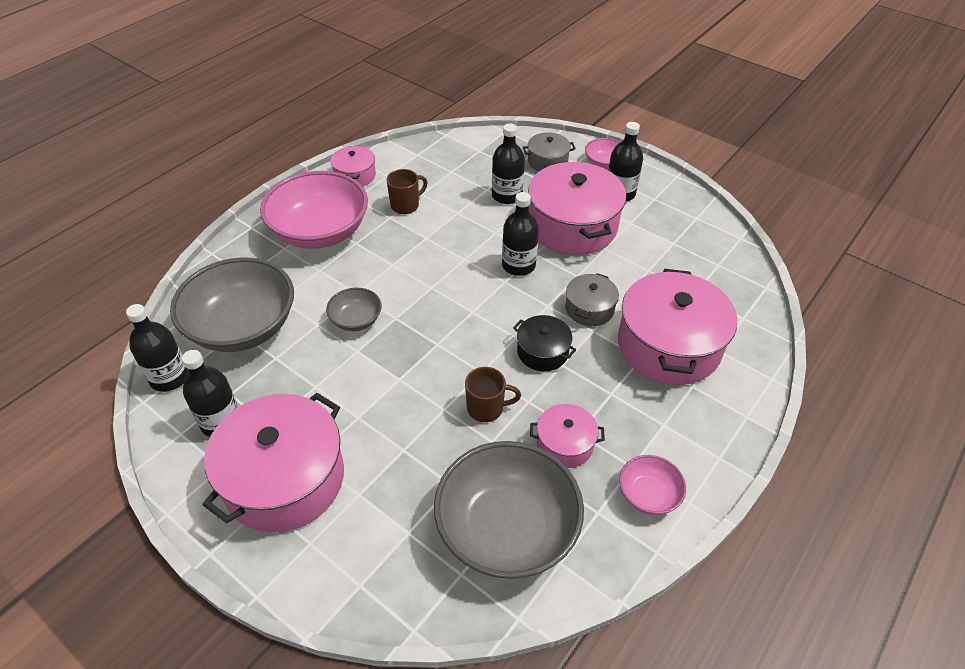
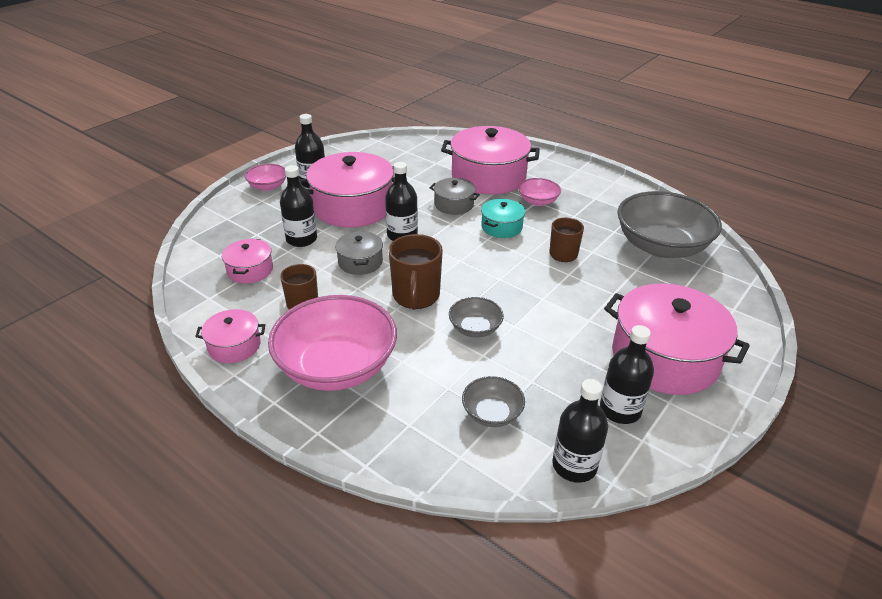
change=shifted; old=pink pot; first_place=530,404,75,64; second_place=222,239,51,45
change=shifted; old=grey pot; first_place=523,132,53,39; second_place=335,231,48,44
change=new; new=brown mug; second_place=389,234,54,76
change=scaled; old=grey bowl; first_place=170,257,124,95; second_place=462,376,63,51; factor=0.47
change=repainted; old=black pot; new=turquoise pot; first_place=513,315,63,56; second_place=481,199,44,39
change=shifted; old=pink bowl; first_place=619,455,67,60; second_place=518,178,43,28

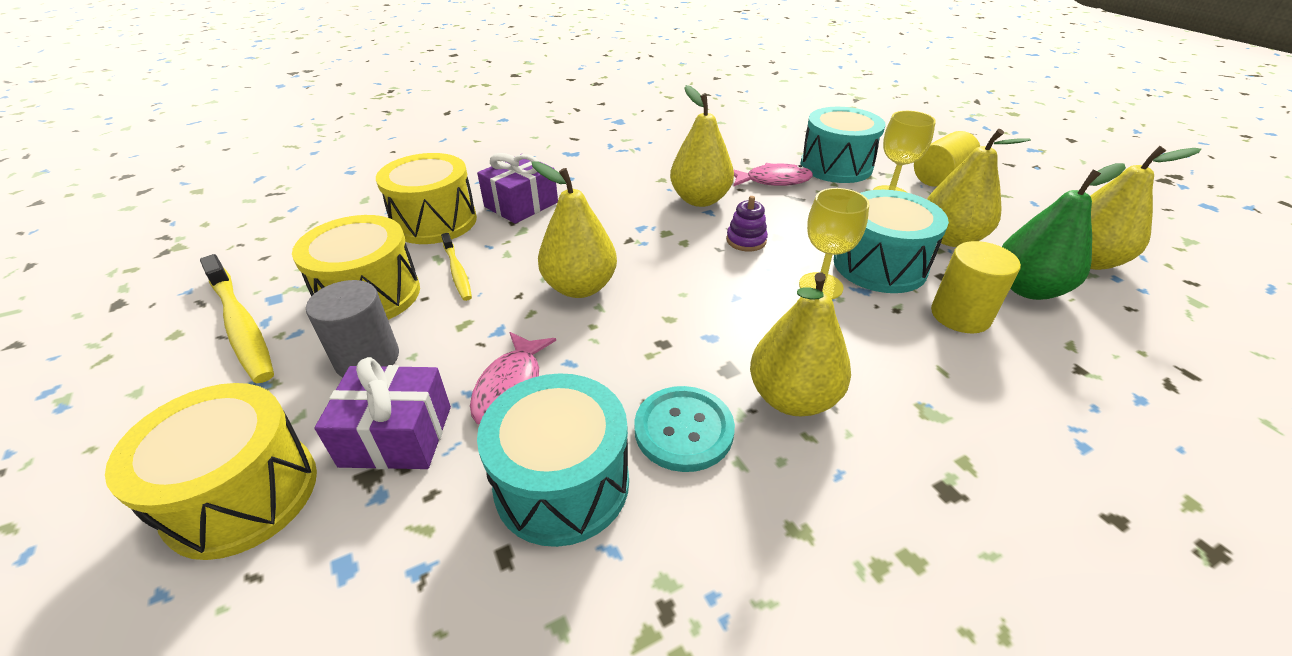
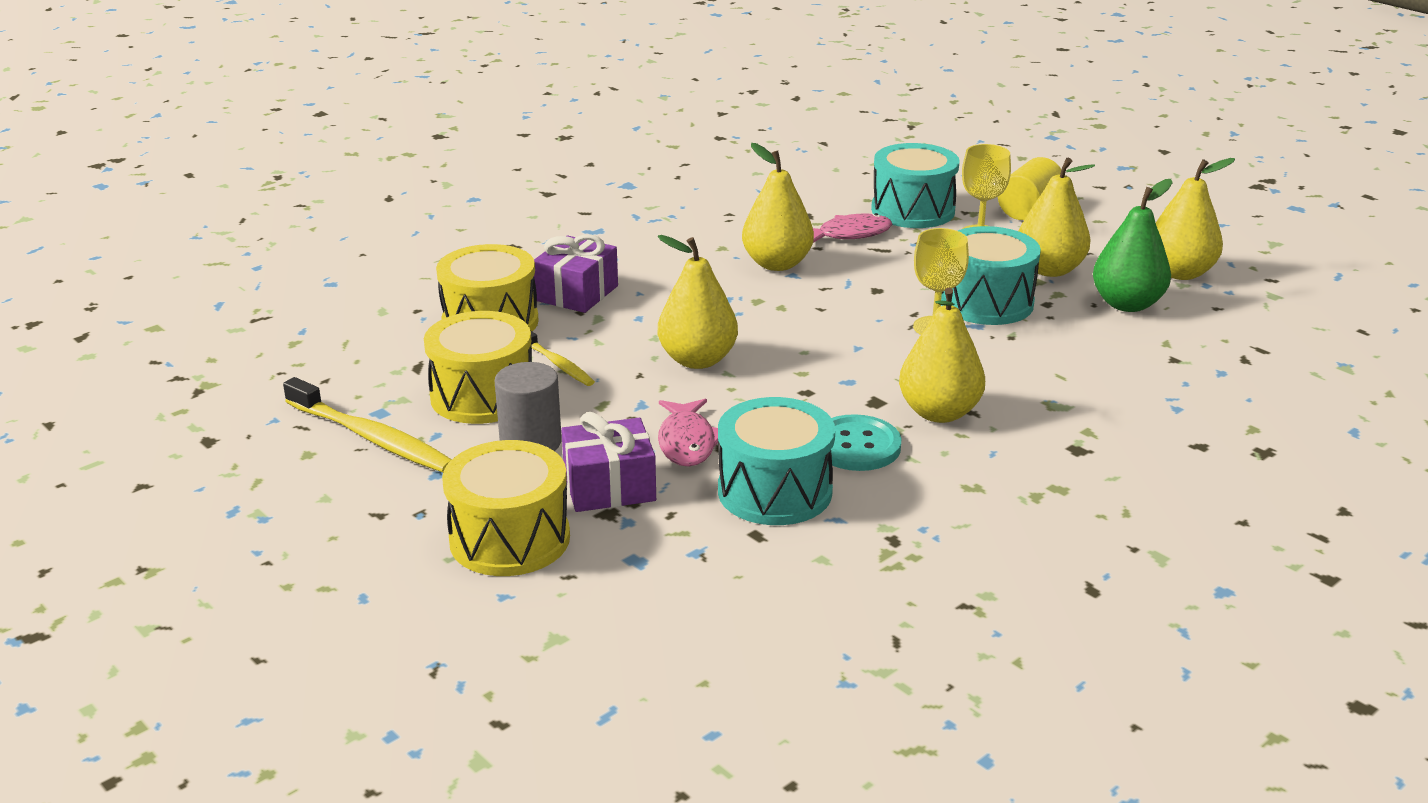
change=gone; old=purple stacking toy; first_place=726,196,42,55
change=gone; old=yellow cylinder; first_place=931,241,90,93

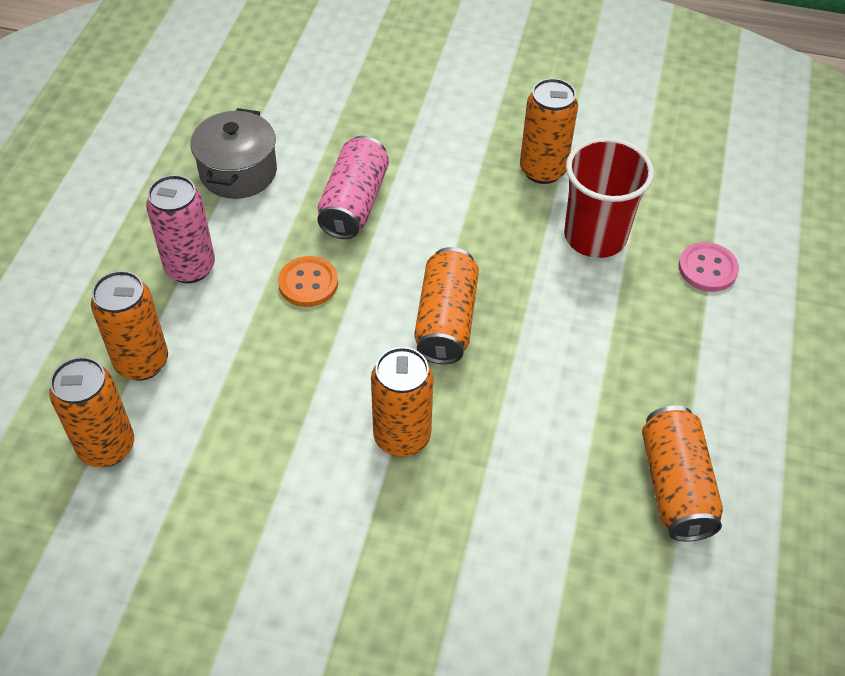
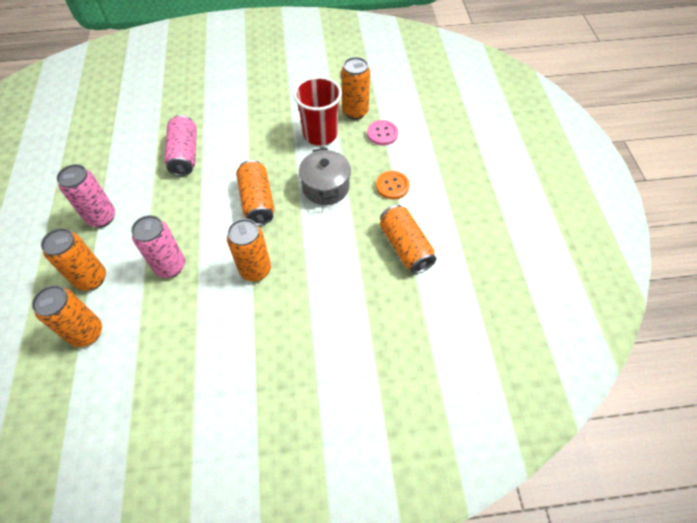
change=new; new=pink can; second_place=131,215,54,63
change=shifted; old=grey pot; first_place=190,108,87,91; second_place=299,148,52,57
change=shifted; old=orange can; first_place=520,78,58,106; second_place=341,57,29,63
change=shifted; old=orange button; first_place=278,256,60,51; second_place=376,171,34,29

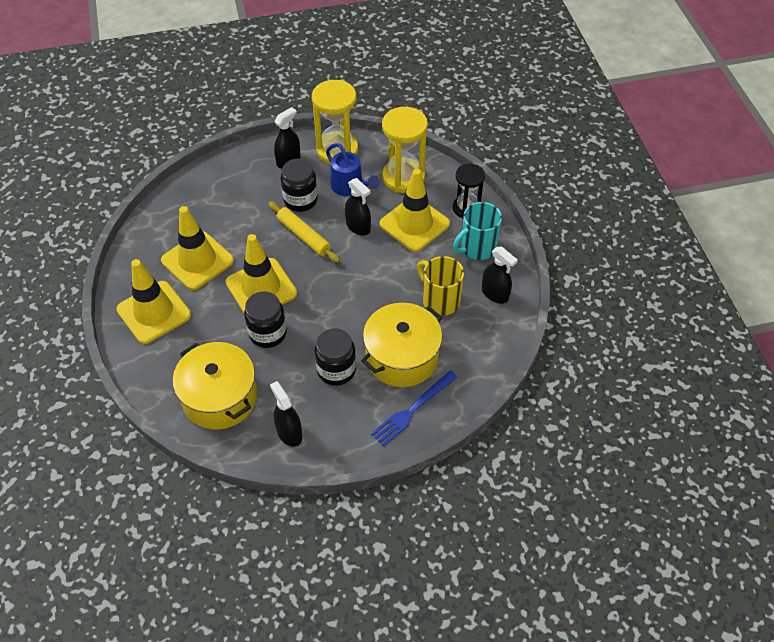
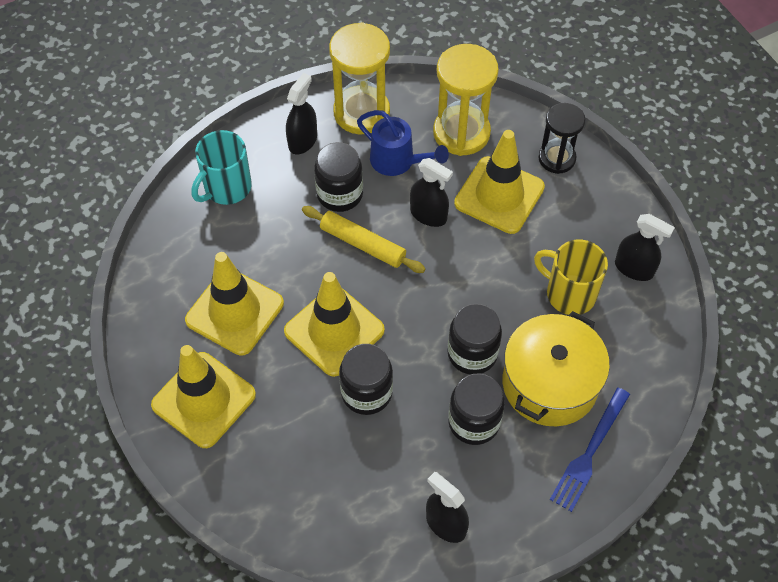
change=shifted; old=turquoise mug; first_place=453,202,49,58; second_place=191,130,61,75
change=new; new=black jar; second_place=447,304,55,71
change=gone; old=yellow pot; first_place=173,342,84,87

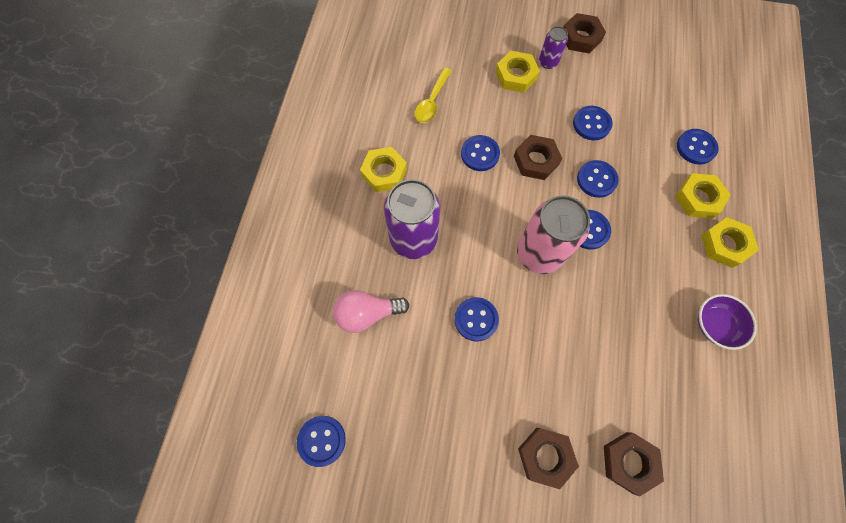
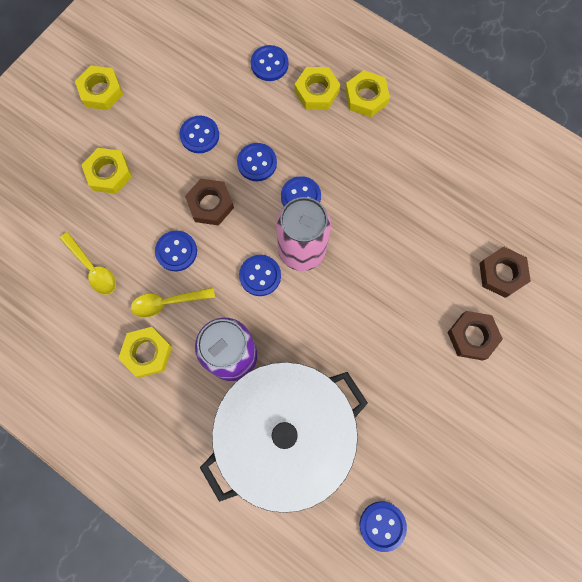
change=repainted; old=brown nut; new=yellow nut; first_place=563,13,43,40; second_place=75,65,48,45
change=new; new=yellow spoon; second_place=131,288,84,30
change=swapped; old=pink light bulb; new=white pot; first_place=333,290,76,43; second_place=200,362,168,151
change=shifted; old=blue button; first_place=454,297,45,45; second_place=239,255,42,41
change=gone; old=purple can; first_place=539,26,29,43
change=gone; old=purple bowl; first_place=698,294,59,56

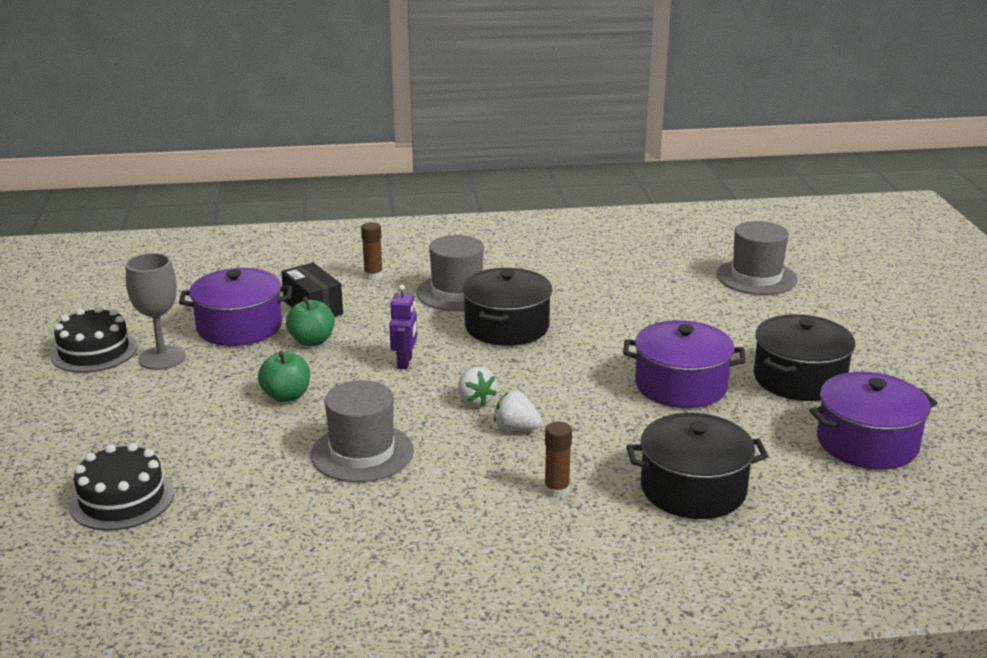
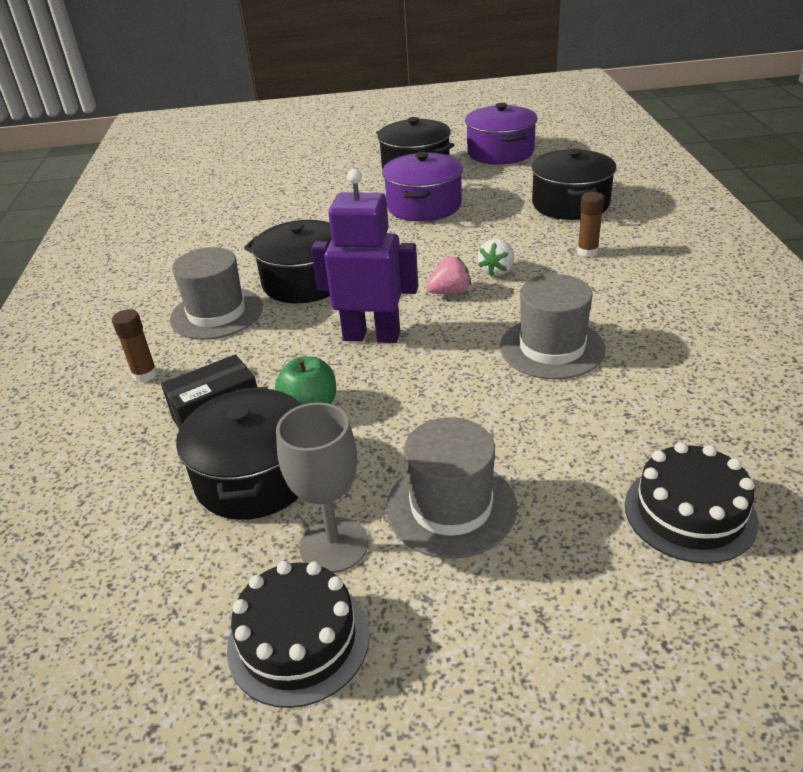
change=repainted; old=purple pot; new=black pot; first_place=179,268,113,78; second_place=176,386,126,134
change=scaled; old=purple robot; first_place=389,285,28,85; second_place=311,169,107,174; factor=1.85
change=shifted; old=grey hat; first_place=716,221,81,74; second_place=386,417,131,142
change=repainted; old=white strawberry; new=pink strawberry; first_place=458,367,39,39; second_place=426,257,45,37
change=gone; old=green apple; first_place=258,351,52,51

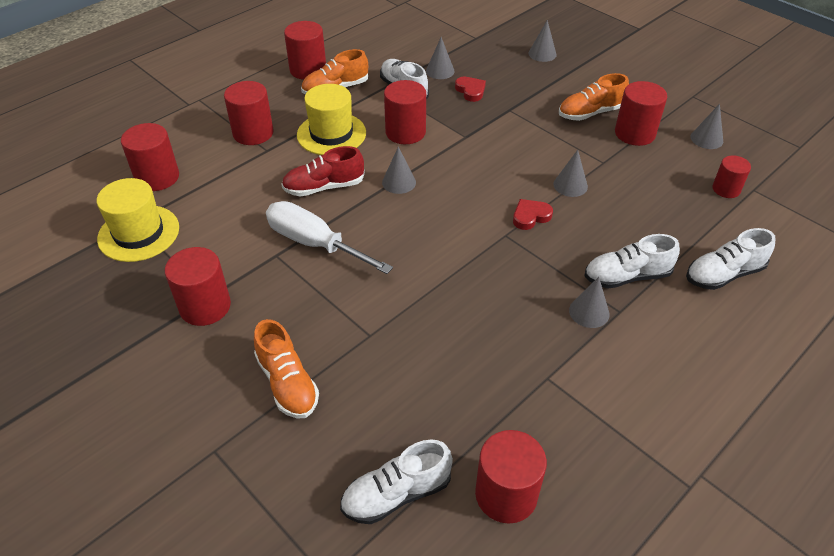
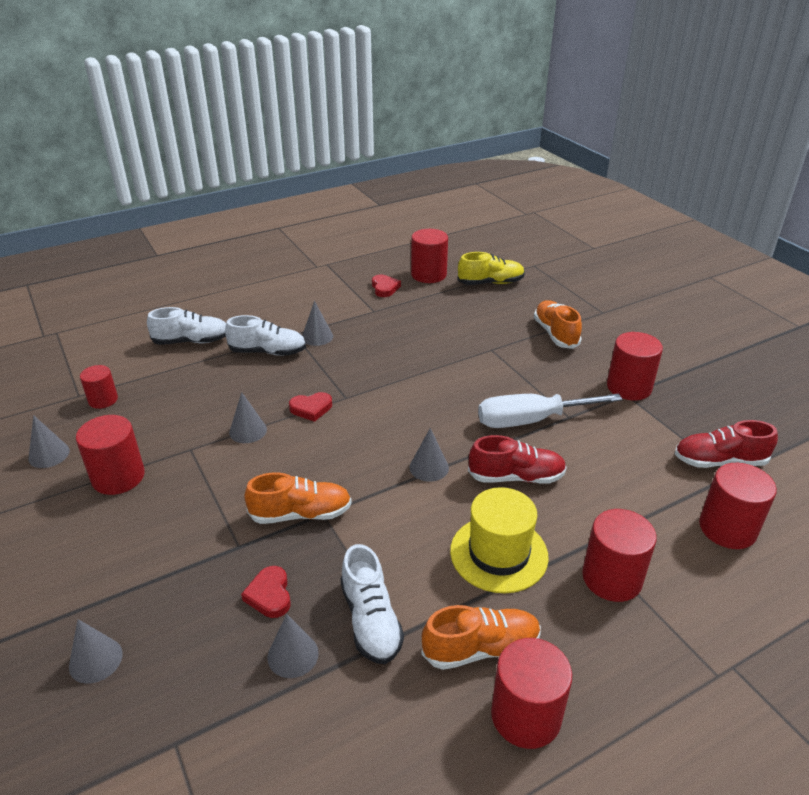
change=shifted; old=orange shoe; first_place=559,73,70,48; second_place=244,472,108,52
change=new; new=red heart; second_place=372,274,29,23
change=repainted; old=white shoe; new=yellow shoe; first_place=340,440,113,84; second_place=457,252,68,33
change=rotated; old=white screwdriver; first_place=266,201,127,73; second_place=478,394,145,34; degrees=120
change=swapped; old=yellow hat; new=red shoe; first_place=97,178,82,84; second_place=674,420,104,48
change=gone; old=red cylinder; first_place=384,80,42,64

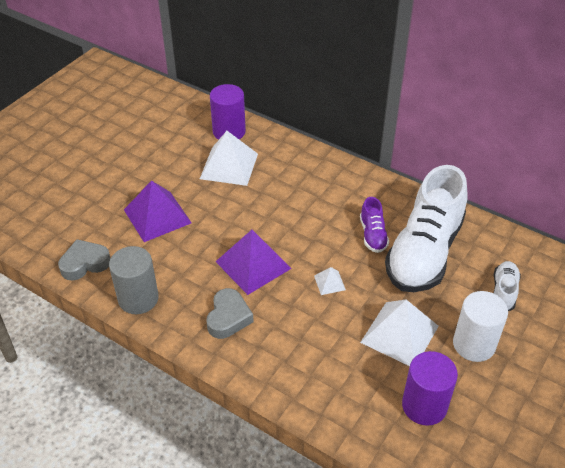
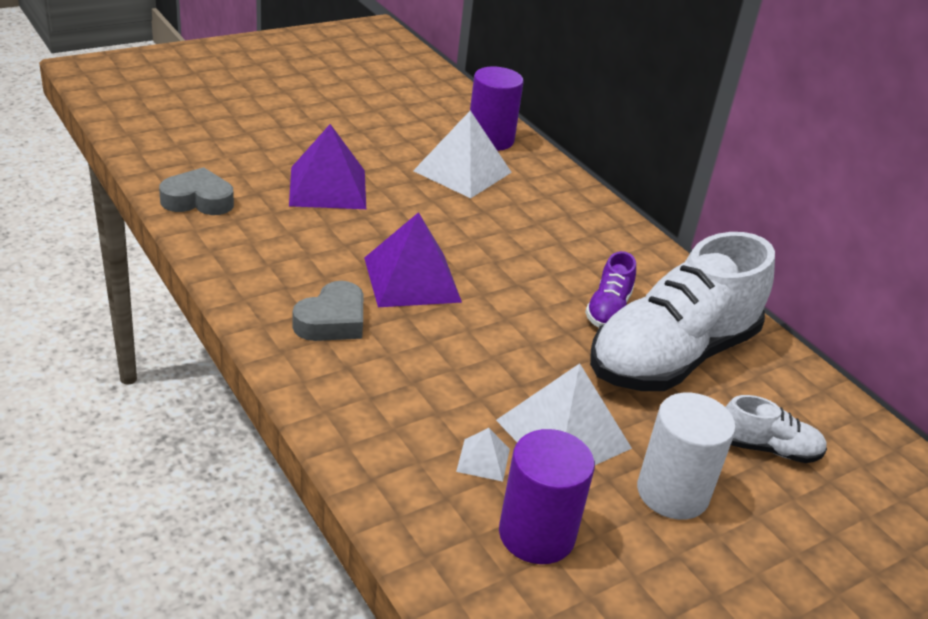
change=shifted; old=white pyramid; first_place=314,267,32,28; second_place=456,428,54,54
change=rotated; old=white shoe; first_place=493,261,28,50; second_place=726,395,101,68; degrees=60
change=gone; old=grey cylinder; first_place=109,246,50,68

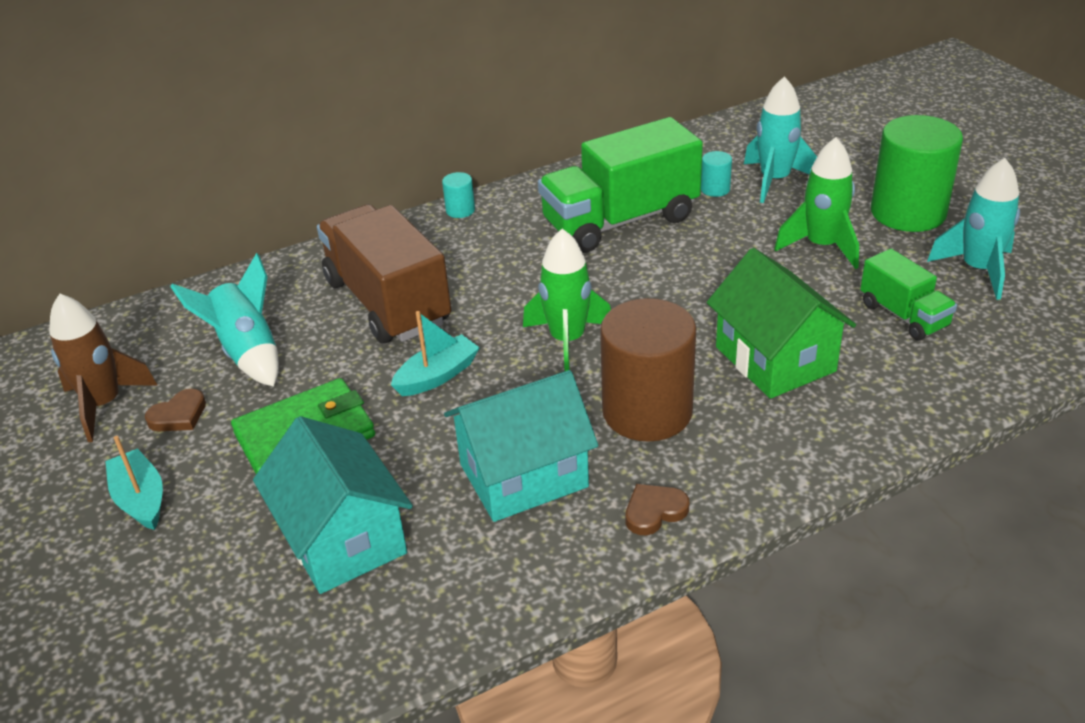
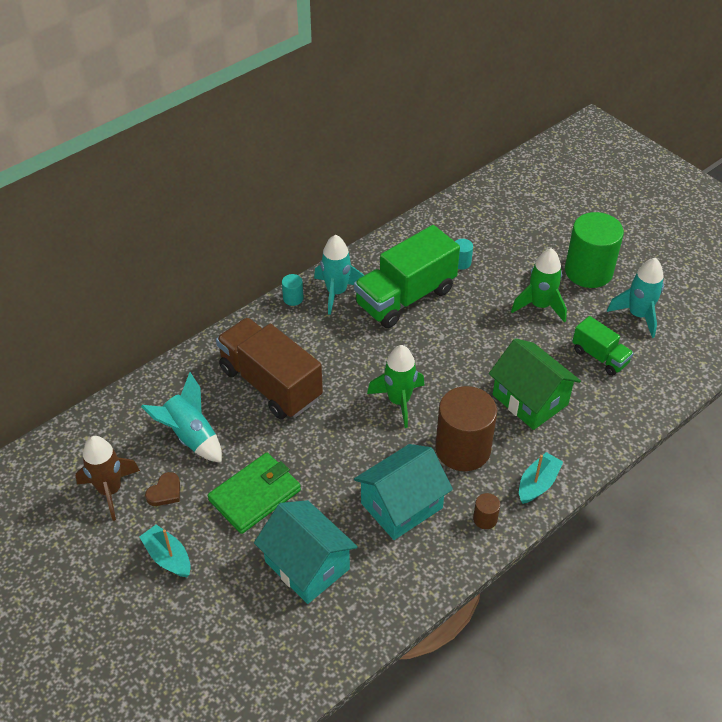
change=shifted; old=turquoise rocket; first_place=744,76,73,127; second_place=314,235,50,80
change=swapped; old=brown heart; new=brown cylinder; first_place=626,484,63,51; second_place=473,493,27,36
change=shifted; old=turquoise boat; first_place=391,311,89,85; second_place=519,452,44,52

